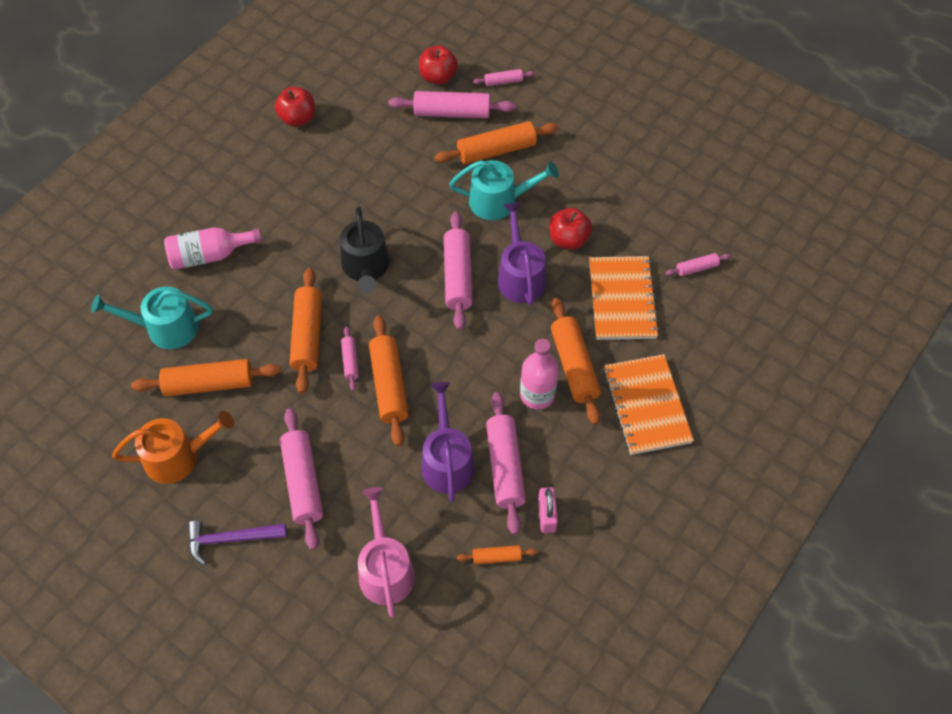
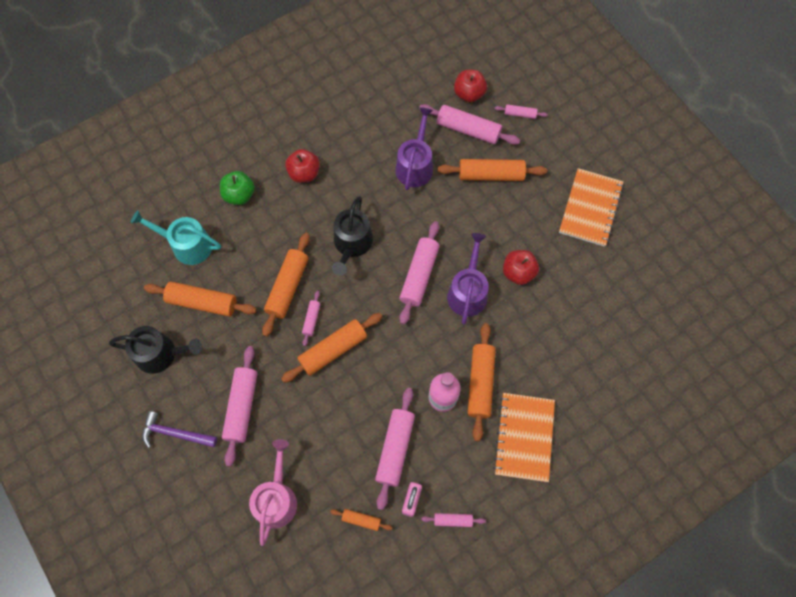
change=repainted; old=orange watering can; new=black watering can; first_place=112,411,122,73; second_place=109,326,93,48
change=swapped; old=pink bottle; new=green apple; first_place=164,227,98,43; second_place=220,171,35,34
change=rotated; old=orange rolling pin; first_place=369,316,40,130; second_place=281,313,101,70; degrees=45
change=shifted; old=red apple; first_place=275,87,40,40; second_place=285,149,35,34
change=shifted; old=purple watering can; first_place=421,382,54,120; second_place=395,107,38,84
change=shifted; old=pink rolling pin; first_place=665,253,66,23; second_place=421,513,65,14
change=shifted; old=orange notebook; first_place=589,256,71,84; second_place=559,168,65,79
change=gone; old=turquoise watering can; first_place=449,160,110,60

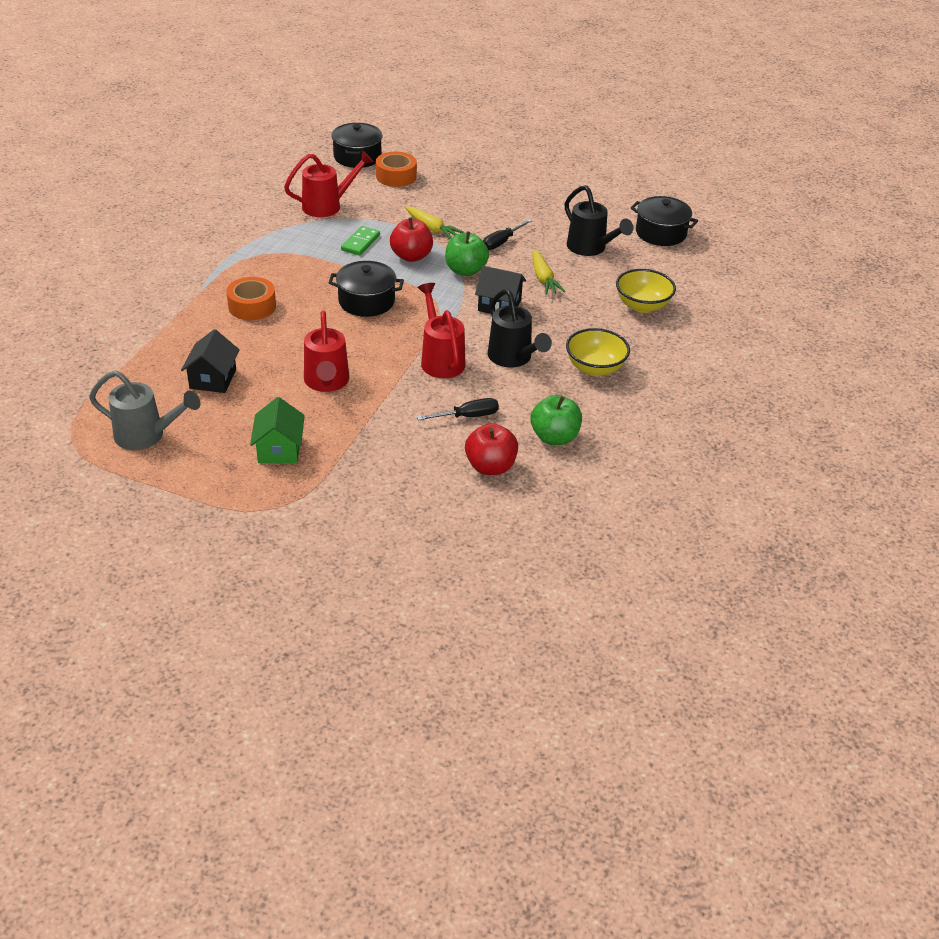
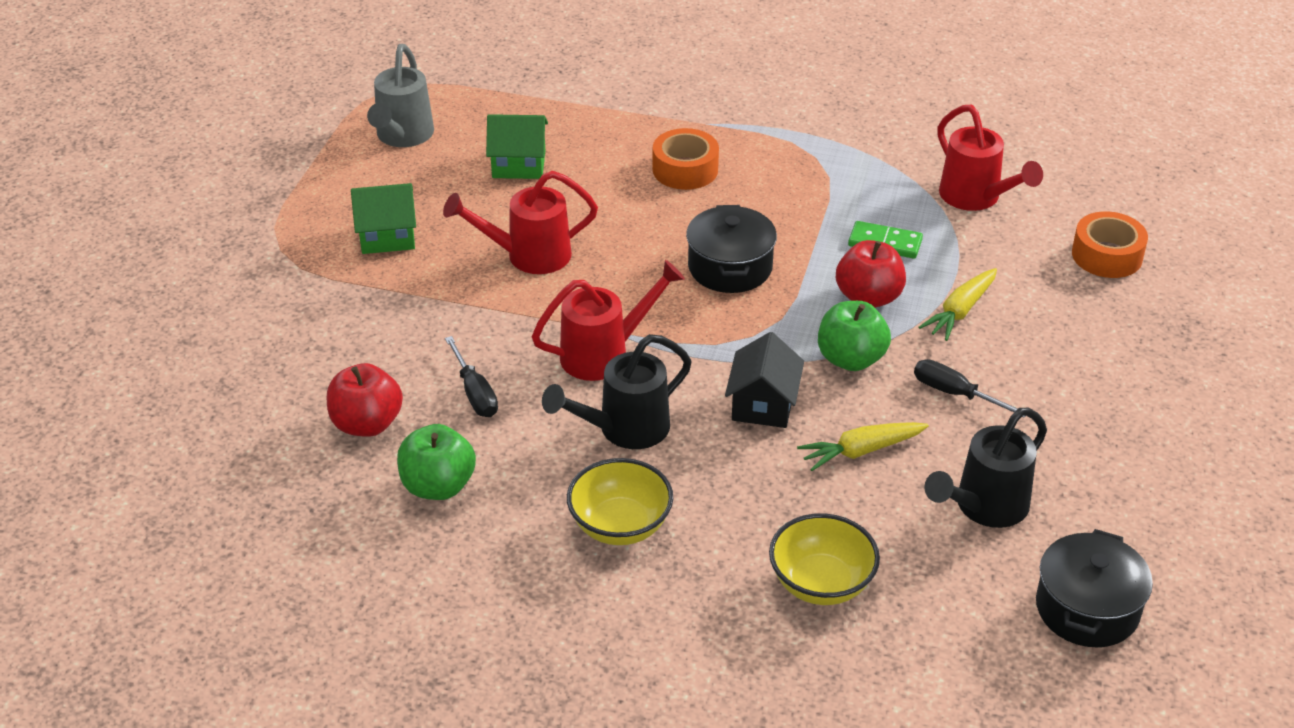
change=repainted; old=black house; new=green house; first_place=181,329,59,64; second_place=486,114,62,65
change=gone; old=black pot; first_place=331,123,52,45

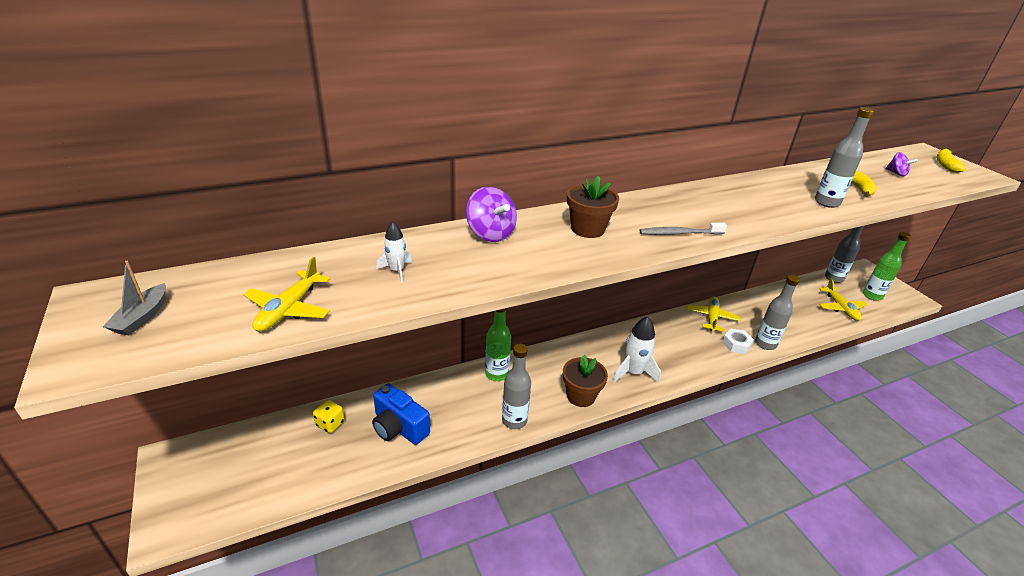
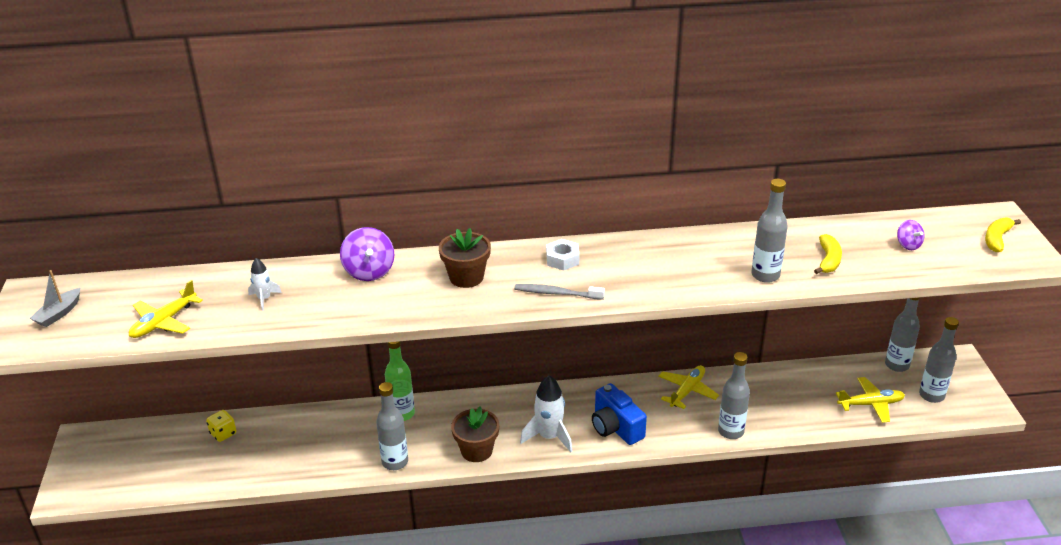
change=shifted; old=white nut; first_place=722,328,32,26; second_place=546,239,33,31
change=shifted; old=blue camera; first_place=372,383,58,62; second_place=592,383,55,62
change=rotated; old=yellow plane; first_place=819,278,49,43; second_place=836,377,69,46; degrees=-105
change=repainted; old=green bottle; new=grey bottle; first_place=863,232,48,69; second_place=919,317,40,86

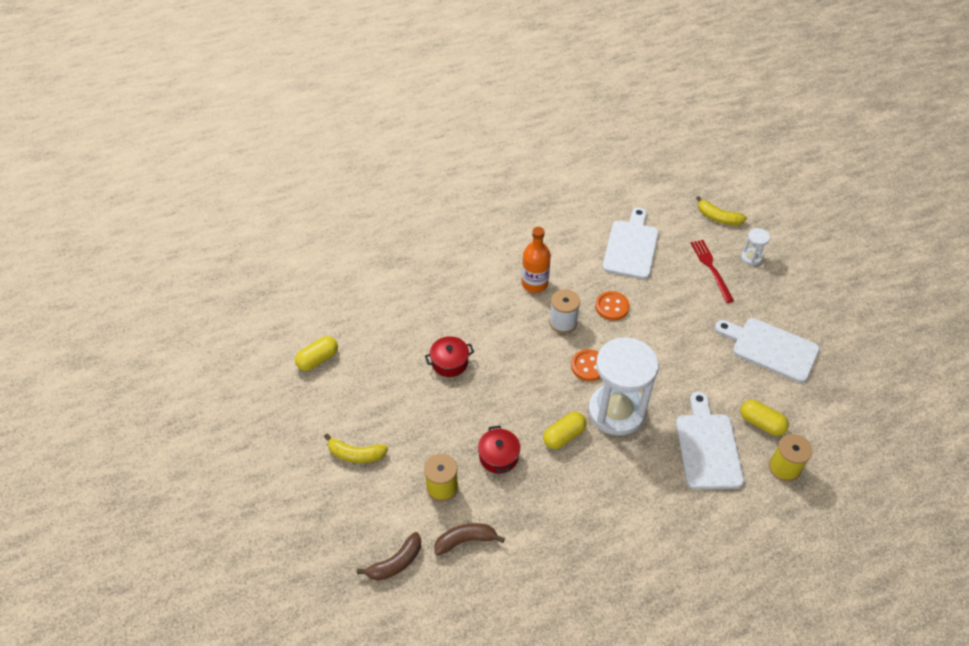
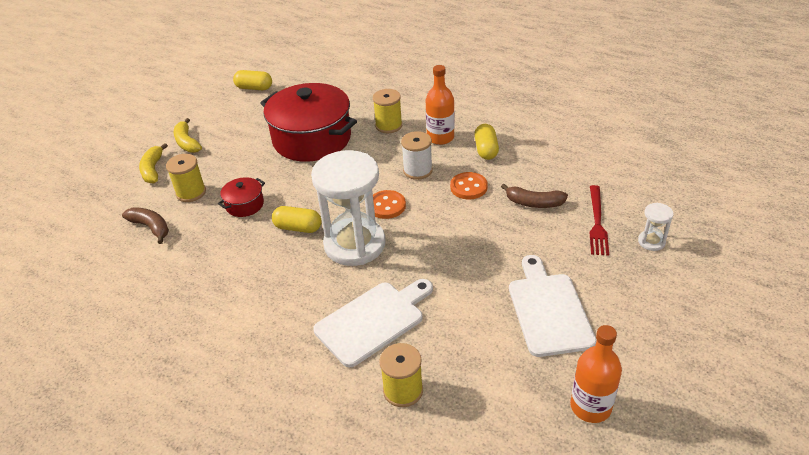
change=shifted; old=yellow banana; first_place=696,196,51,29; second_place=139,143,29,41
change=scaled; old=red pot; first_place=425,336,49,41; second_place=260,83,97,79; factor=2.27
change=new; new=yellow spool; second_place=373,89,29,44
change=shifted; old=yellow capsule; first_place=741,400,48,36; second_place=474,124,25,36
change=shifted; old=brown banana; first_place=357,532,64,49; second_place=501,184,67,24
change=new; new=orange bottle; second_place=570,325,52,98
change=rotated; old=red fork; first_place=691,240,43,63; second_place=590,185,19,71; degrees=150
change=gone; old=white cutting board; first_place=602,207,57,72

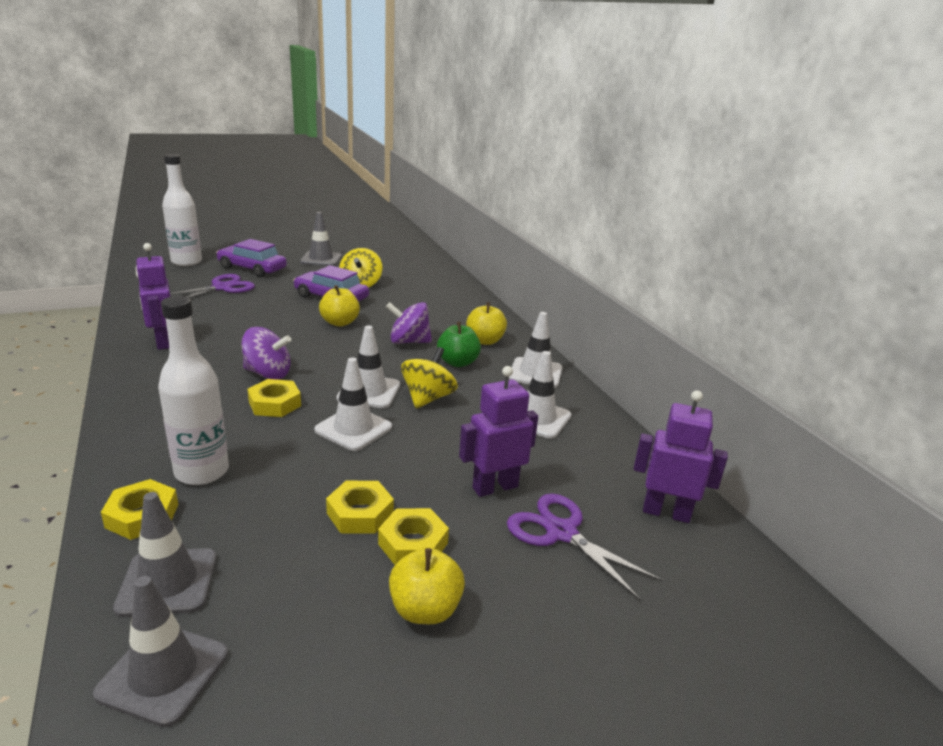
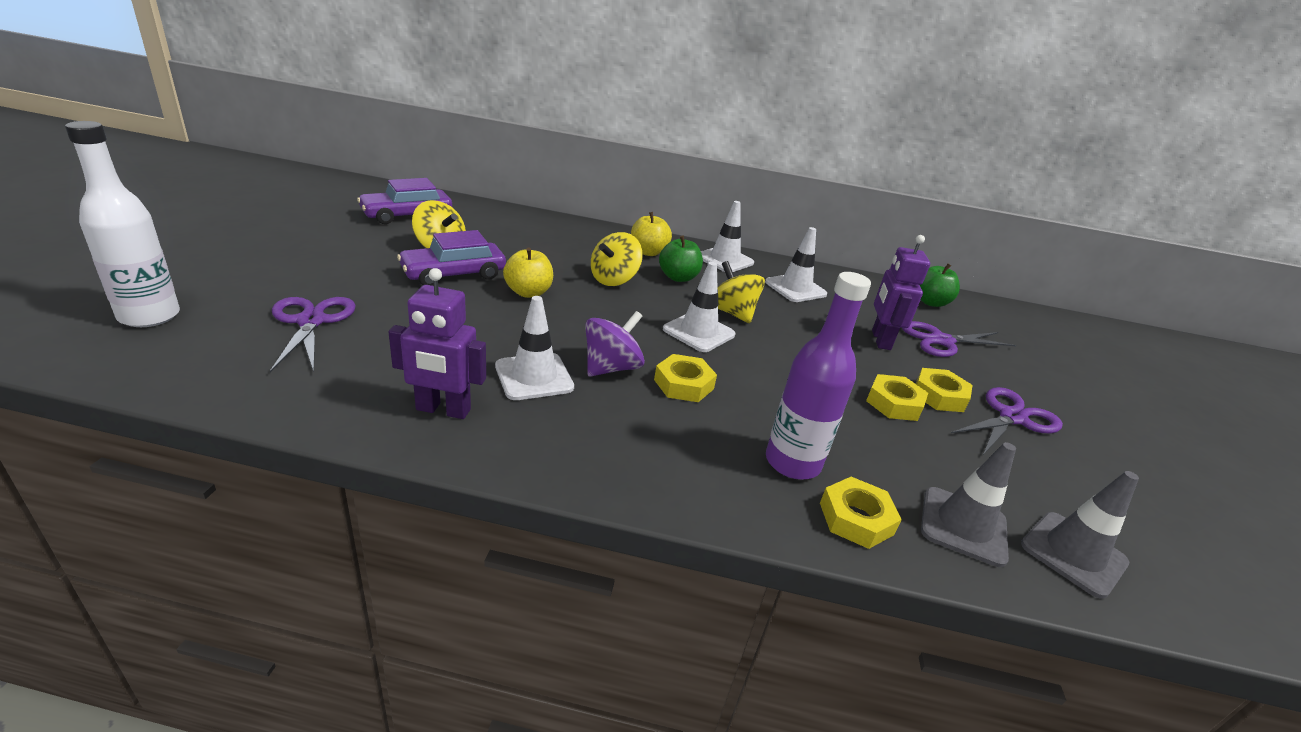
change=shifted; old=purple car; first_place=216,239,71,38; second_place=357,178,95,46
change=shifted; old=white traffic cone; first_place=314,357,78,94; second_place=495,296,79,104
change=repainted; old=purple spinning top; new=yellow spinning top; first_place=386,302,46,42; second_place=591,232,52,54
change=repainted; old=white bottle; new=purple bottle; first_place=158,296,71,189; second_place=766,272,105,207
change=swapped; old=purple robot; new=green apple; first_place=634,391,94,132; second_place=920,264,40,43
change=swapped; old=yellow apple; new=purple scissors; first_place=389,548,76,76; second_place=951,387,112,68
change=gone; old=grey traffic cone; first_place=300,212,42,54

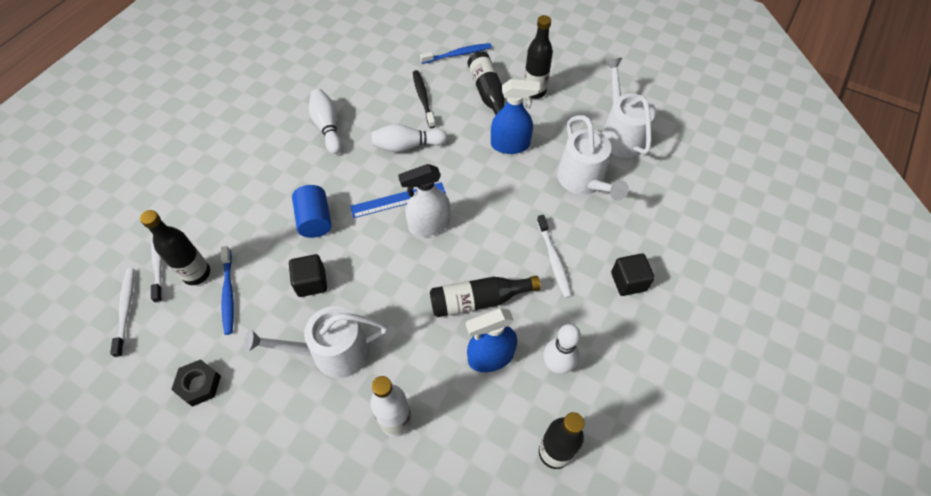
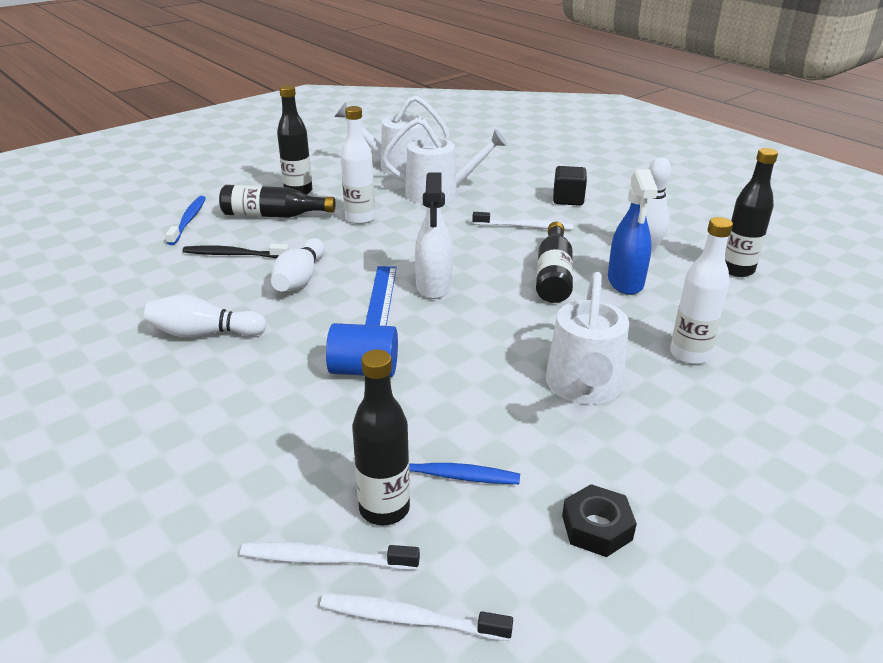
change=swapped; old=blue spray bottle; new=white bottle; first_place=491,79,49,75; second_place=341,106,34,118
change=gone; old=black cube; first_place=289,254,38,43

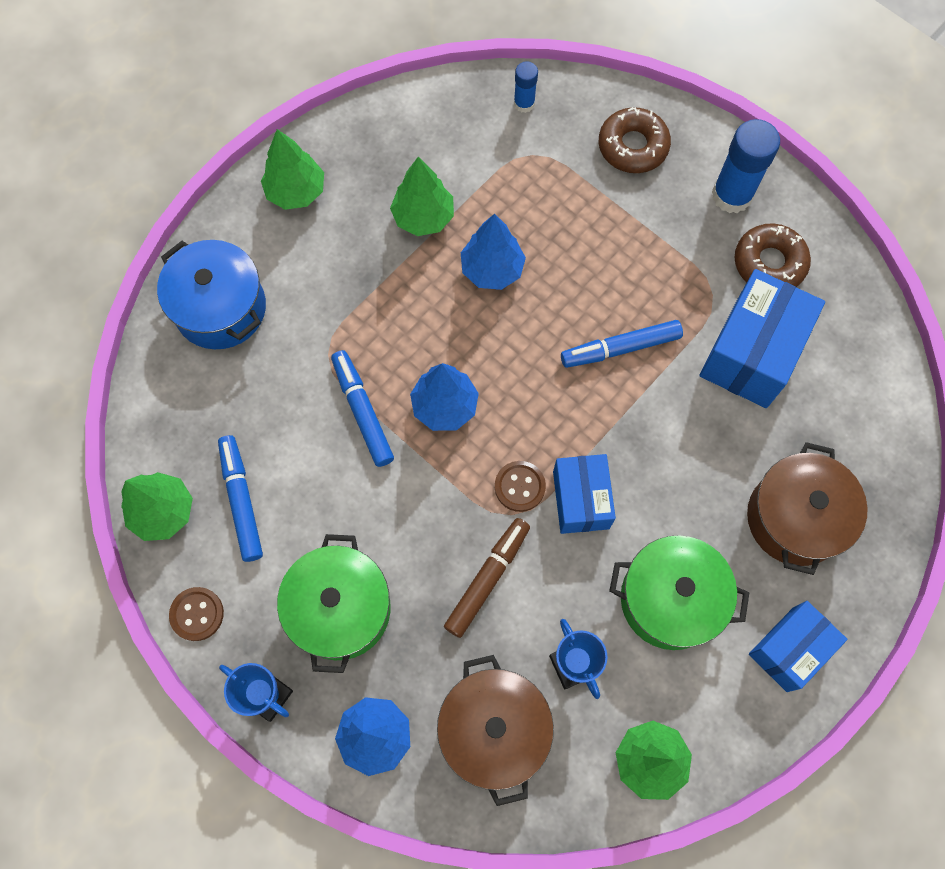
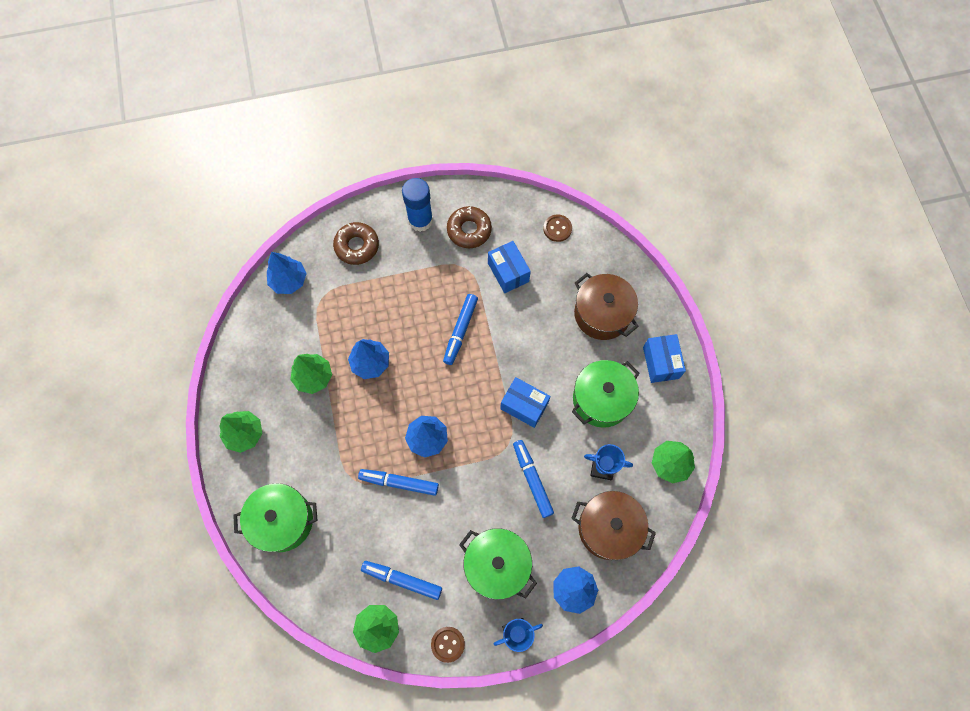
change=repainted; old=blue pot; new=green pot; first_place=157,240,109,109; second_place=233,483,85,69
change=swapped; old=blue glue stick; new=blue tree; first_place=514,61,24,52; second_place=267,252,40,42
change=scaled; old=blue box; first_place=700,269,125,139; second_place=488,241,43,52; factor=0.64
change=repainted; old=brown marker; new=blue marker; first_place=444,518,86,120; second_place=513,440,41,78
change=shifted; old=brown button; first_place=495,461,51,51; second_place=543,215,29,27

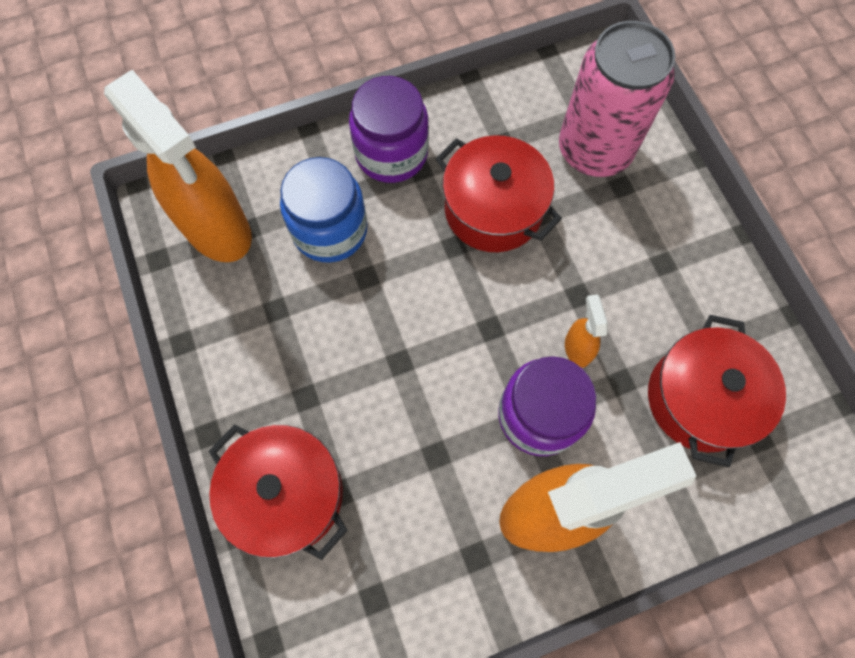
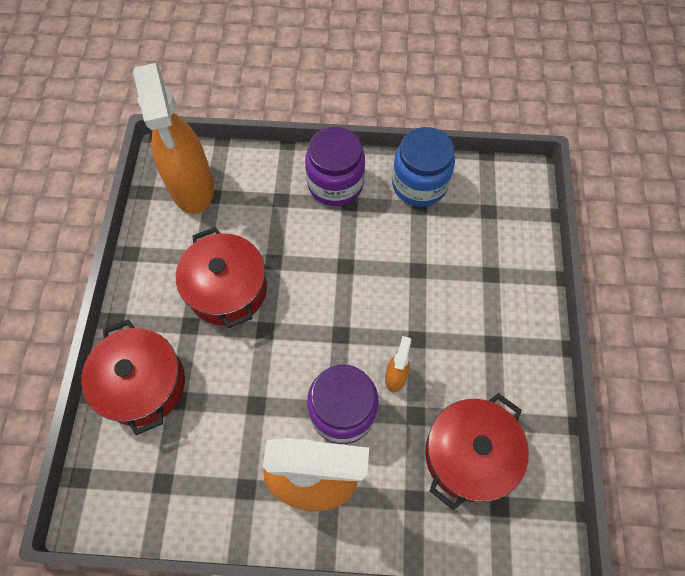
change=shifted; old=red pot; first_place=436,135,126,117; second_place=176,227,91,101
change=shifted; old=blue jar; first_place=280,157,88,106; second_place=392,127,63,80
change=gone; old=pink can; first_place=559,21,117,156

